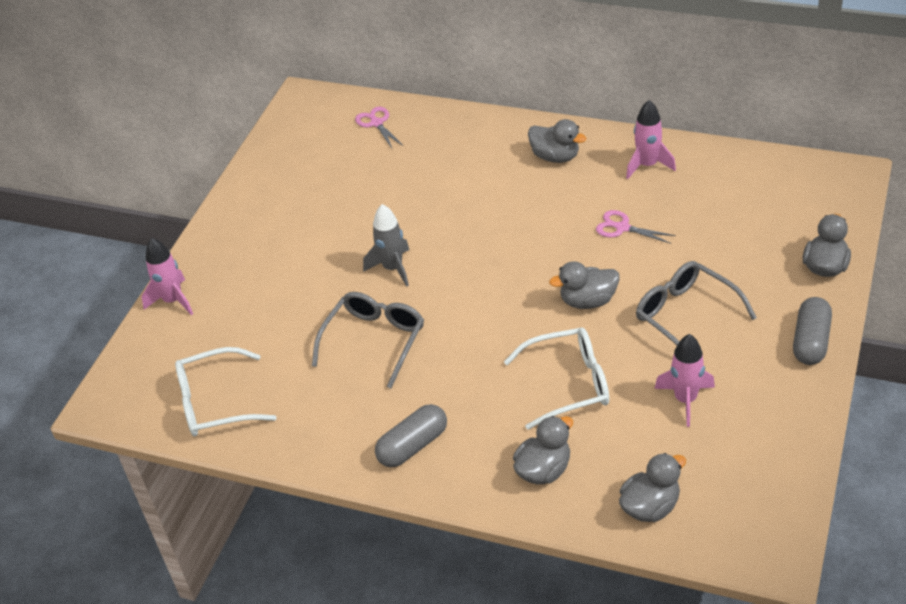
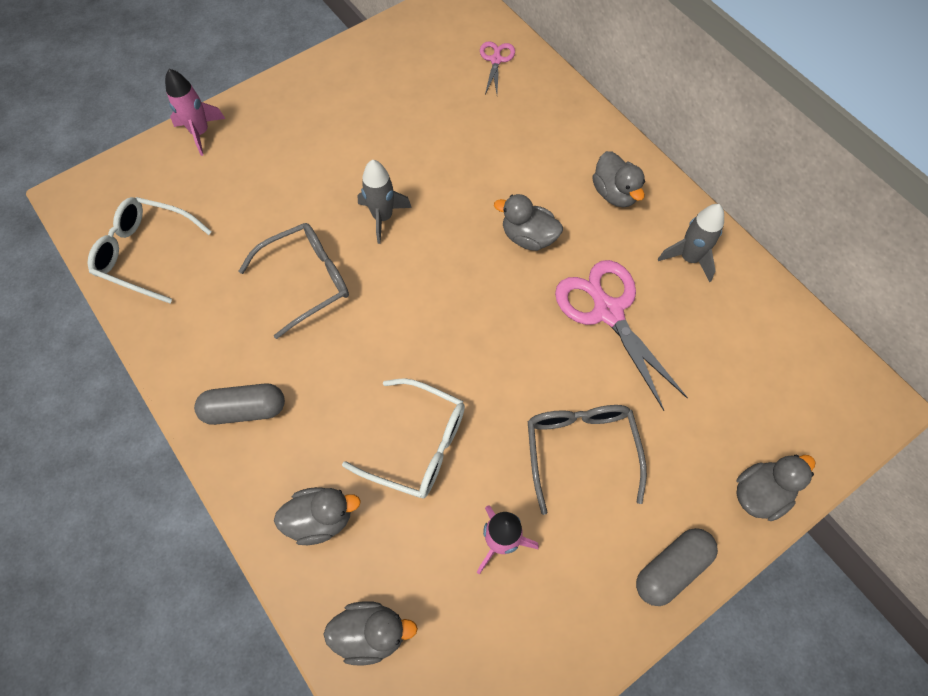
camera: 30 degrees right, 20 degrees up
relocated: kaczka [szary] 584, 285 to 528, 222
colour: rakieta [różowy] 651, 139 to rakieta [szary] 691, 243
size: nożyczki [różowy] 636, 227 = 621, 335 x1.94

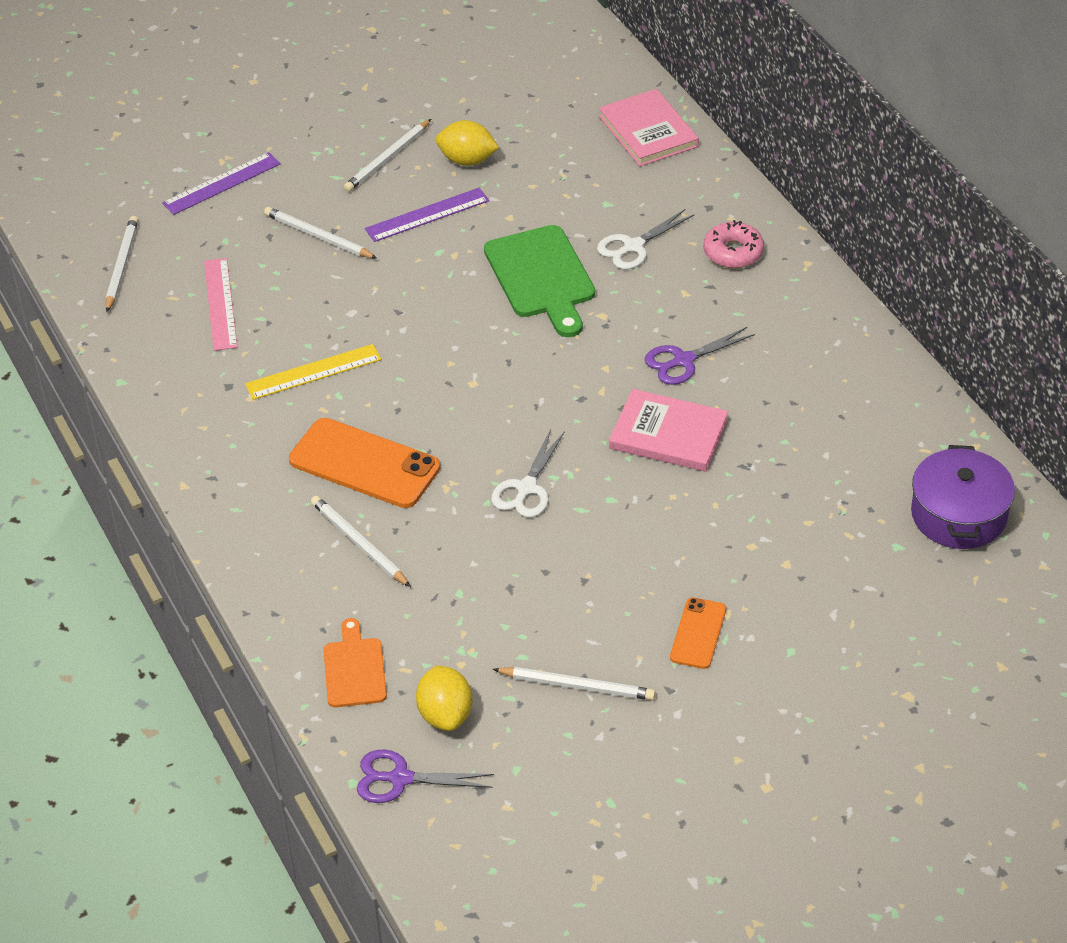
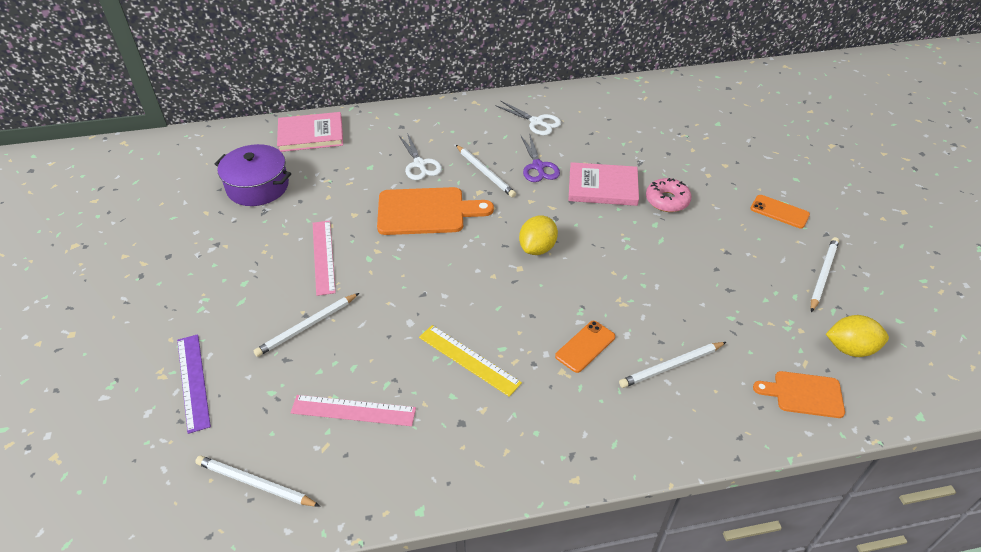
camera: 75 degrees left, 0 degrees up
missing: nożyczki [fioletowy] 425, 776
relocated: ołówek [biały] 387, 155 to 486, 171; cytryna [żółty] 467, 143 to 538, 235; donut [różowy] 733, 244 to 668, 195; nożyczki [biały] 528, 473 to 528, 117; garnek [fioletowy] 963, 497 to 252, 175
colour: linijka [fioletowy] 427, 215 to linijka [różowy] 324, 258; deska do krojenia [zielony] 539, 281 to deska do krojenia [pomarańczowy] 435, 211
spun: linijka [żółty] 313, 372 = 470, 361 45 degrees counterclockwise; książka [różowy] 668, 430 = 603, 184 60 degrees clockwise
size: telefon [pomarańczowy] 364, 463 = 585, 347 x0.55

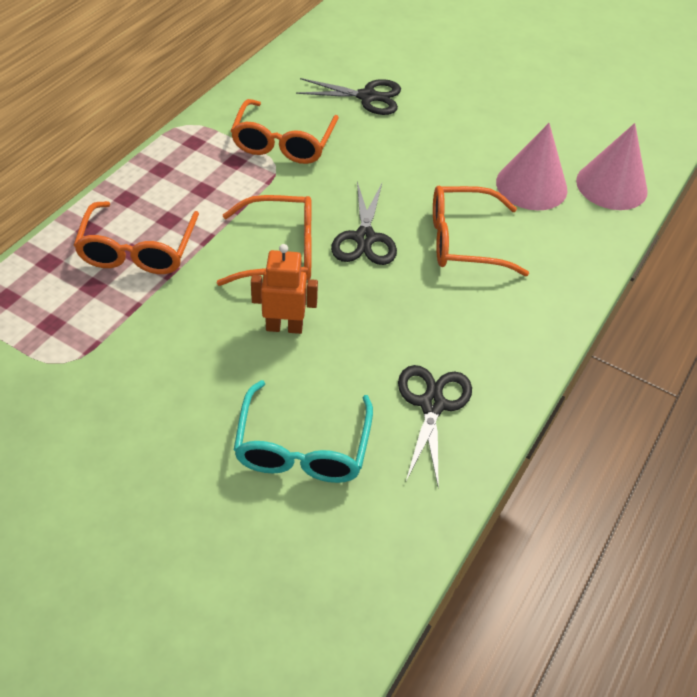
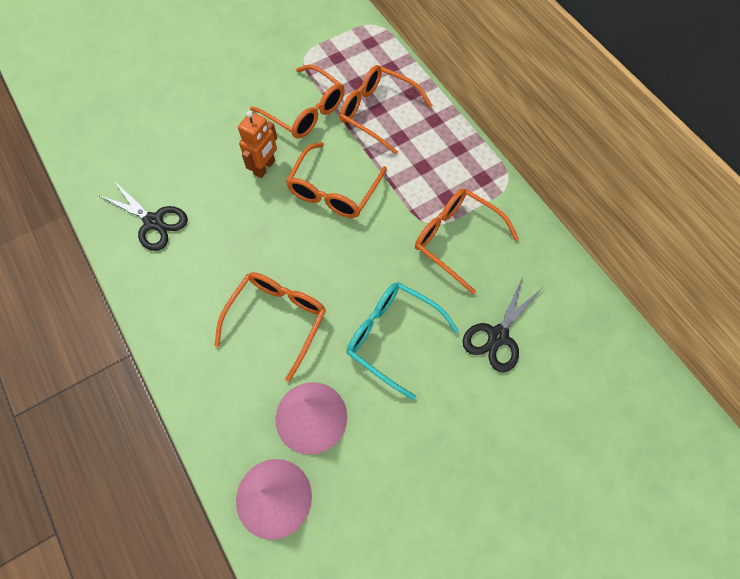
camera: 120 degrees right, 15 degrees up
missing: nożyczki [czarny] 364, 223
appeared: okulary [pomarańczowy] 297, 102
relocated: okulary [turkusowy] 303, 431 to 403, 341

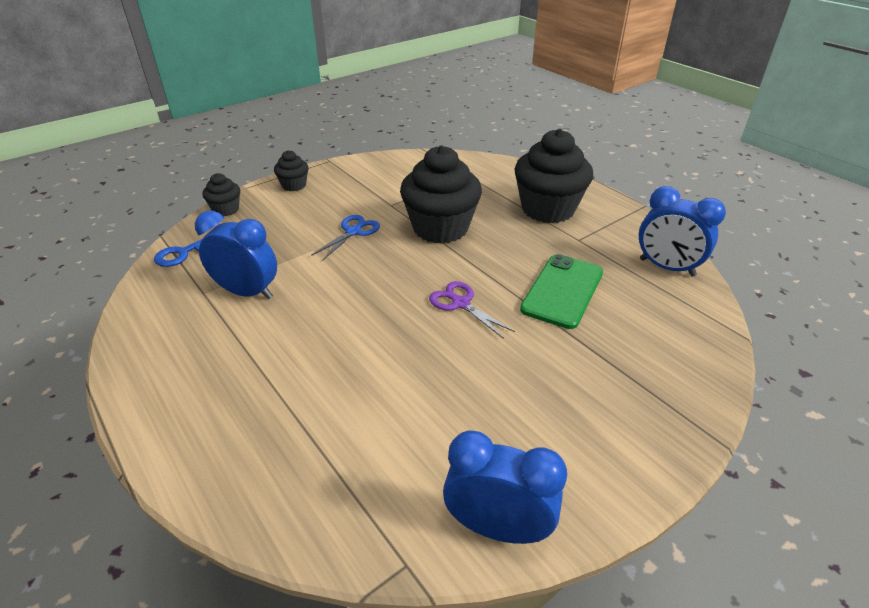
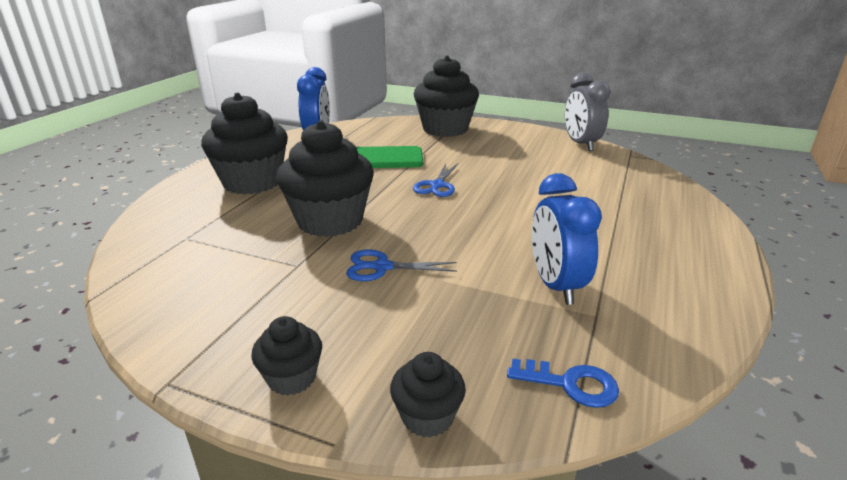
camera: 120 degrees left, 10 degrees down
appeared: muffinka [czarny] 446, 96
colour: nożyczki [fioletowy] 472, 310 to nożyczki [niebieski] 435, 180; budzik [niebieski] 505, 487 to budzik [szary] 587, 112

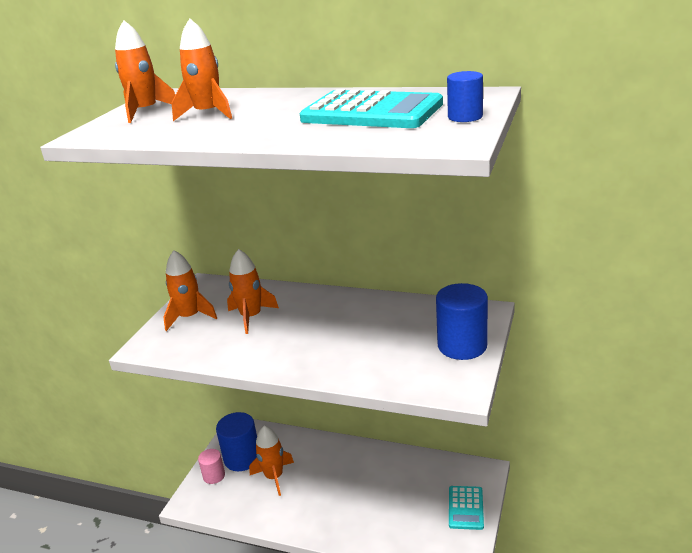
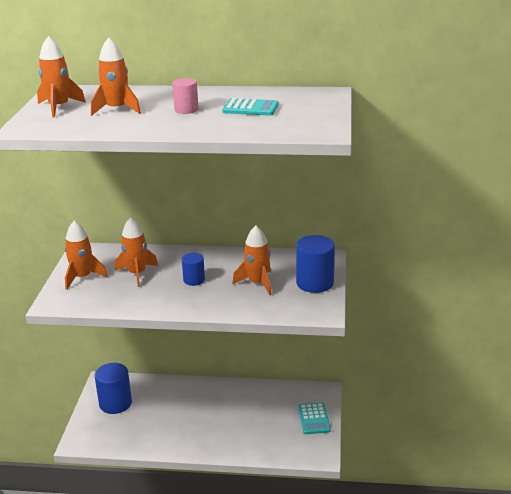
camera: 15 degrees left, 0 degrees up
relocated: walec [niebieski] 465, 96 to 193, 269; rakieta [pomarańczowy] 271, 460 to 252, 260; walec [różowy] 211, 466 to 185, 96
size: kalkulator [turkusowy] 371, 108 = 250, 107 x0.55

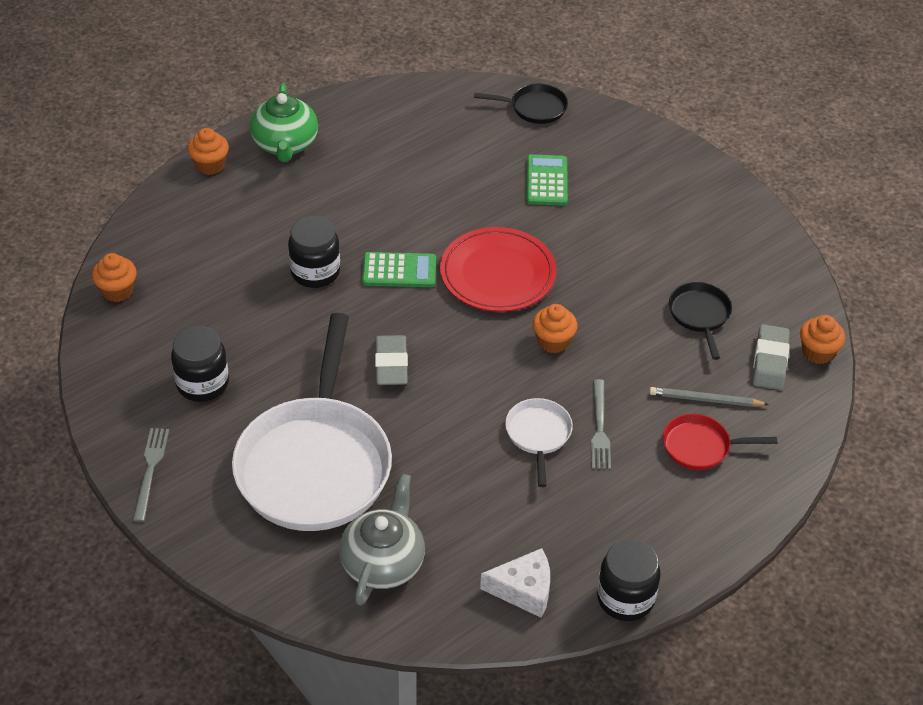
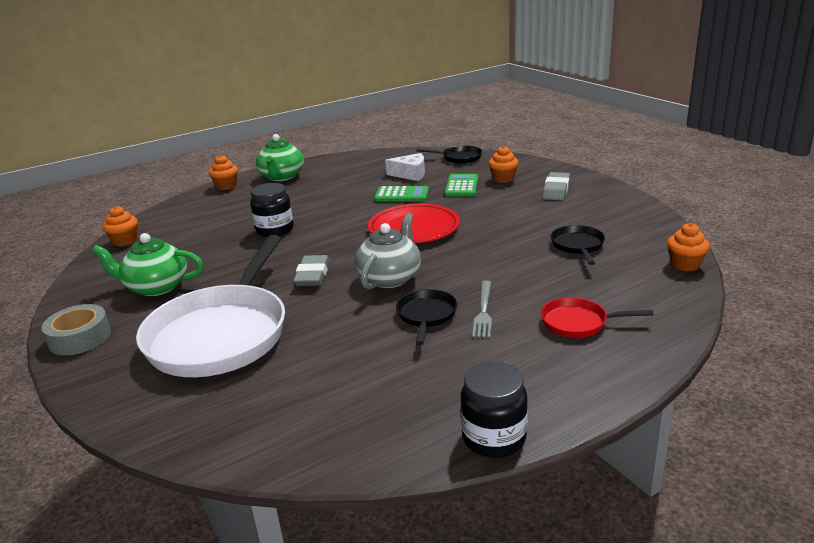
camera: 10 degrees right, 20 degrees down
missing: ołówek [szary] 709, 397
relocated: kalkulator [zielony] 399, 269 to 401, 194; muffinka [pomarańczowy] 555, 328 to 503, 164; gumka do mazania [szary] 771, 357 to 556, 186; imbryk [szary] 382, 539 to 388, 251; ser [biały] 515, 583 to 405, 167
exchanged: słoik [czarny] 200, 364 to imbryk [zielony] 148, 264; widelec [szary] 151, 475 to taśma klejąca [szary] 76, 329
colour: patelnia [biały] 539, 442 to patelnia [czarny] 426, 317

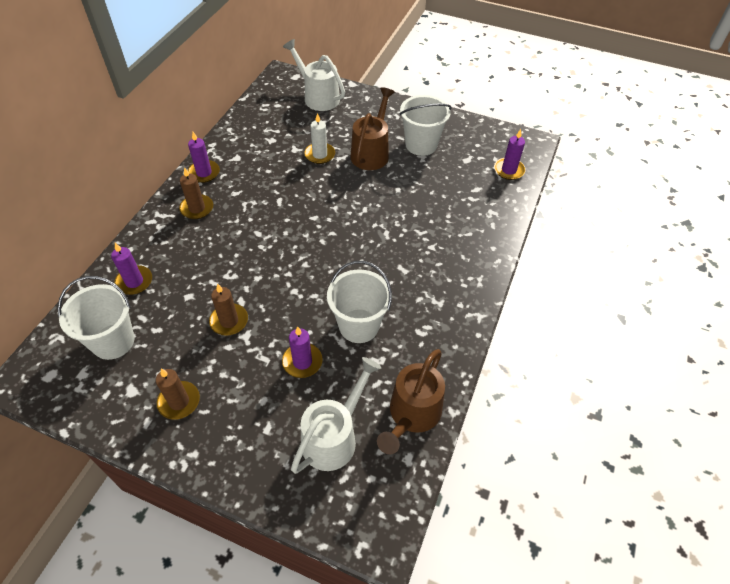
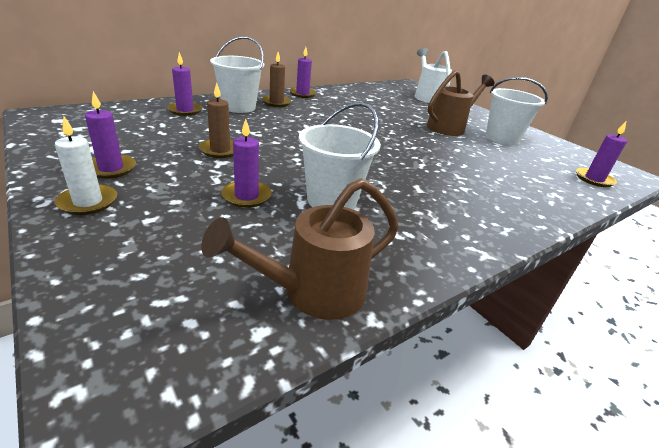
camera: 30 degrees right, 20 degrees down
missing: konewka [biały] 336, 415
relocated: świeca [biały] 319, 138 to 86, 166; wiadro [biały] 95, 318 to 237, 74
colour: świeca [brązowy] 178, 394 to świeca [fioletowy] 110, 134

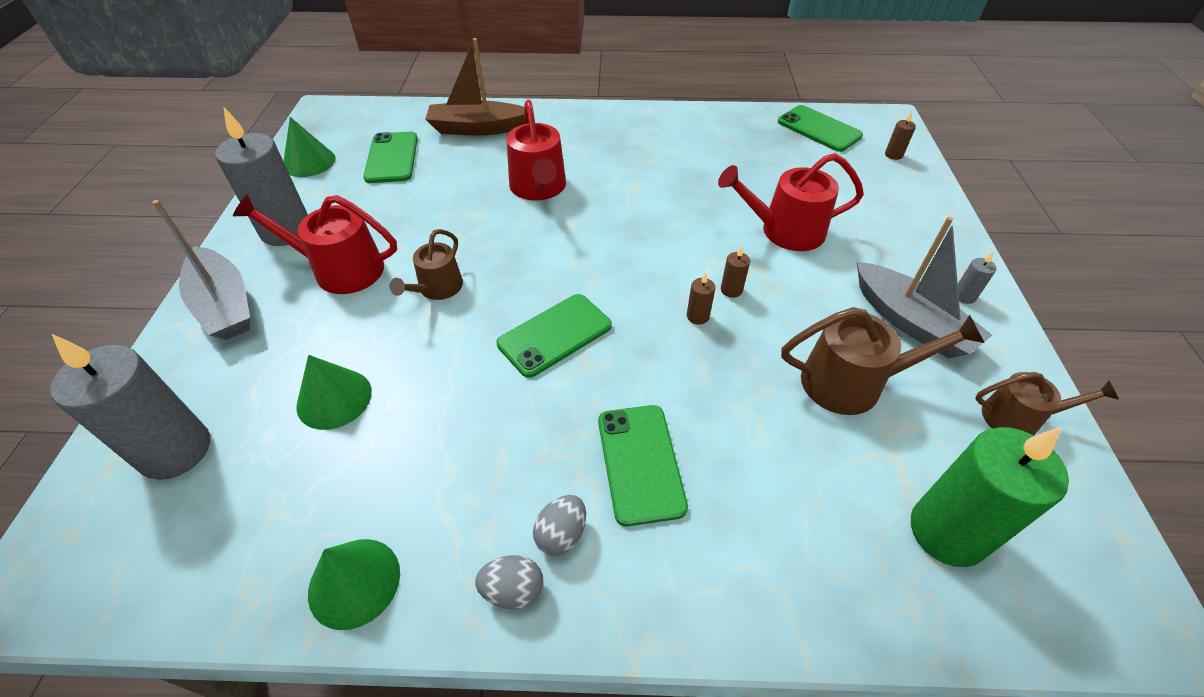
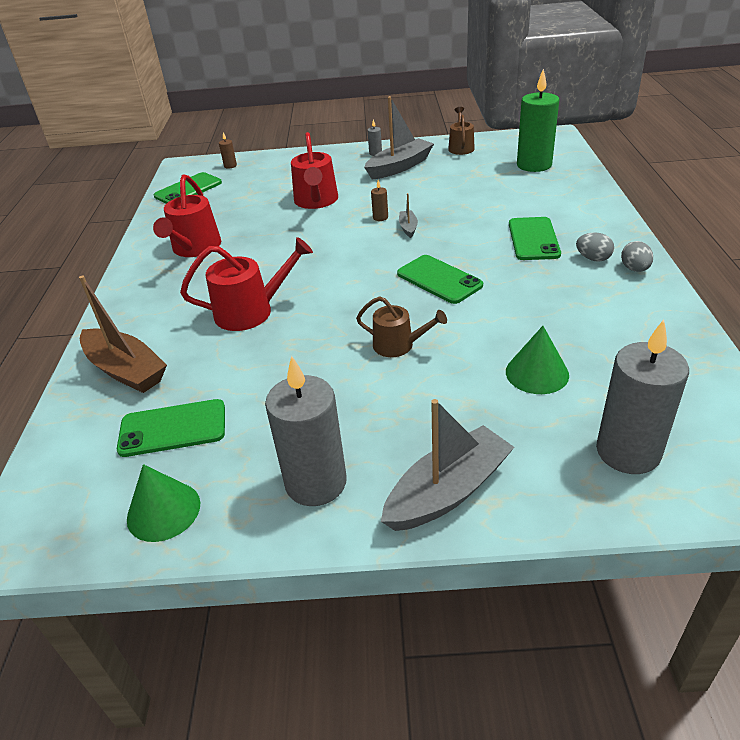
camera: 90 degrees left, 10 degrees down
missing: konewka [brązowy] 882, 361; stożek [zielony] 354, 584
relocated: konewka [czerwony] 315, 244 to 187, 215
exchanged: świeca [brązowy] 701, 299 to łódka [szary] 408, 215
spun: łódka [brązowy] 475, 87 = 123, 334 45 degrees counterclockwise; telefon [zielony] 643, 466 = 535, 238 75 degrees counterclockwise

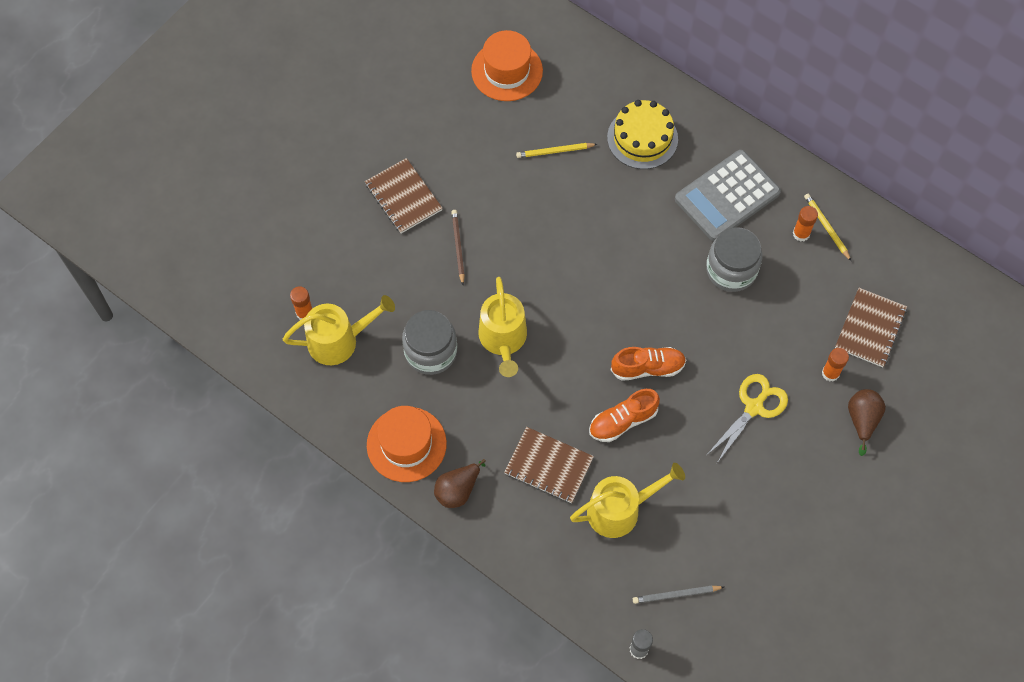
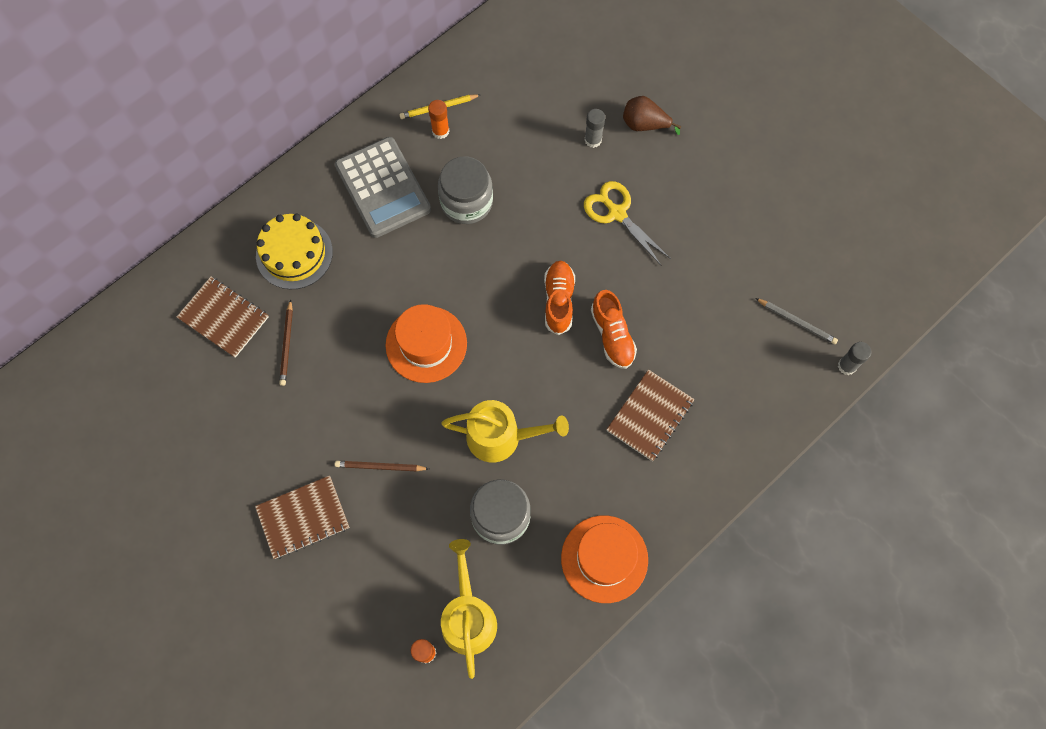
camera: 80 degrees left, 5 degrees up
missing: gruszka [brązowy] 460, 483; konewka [żółty] 627, 500
relocated: kapelusz [pomarańczowy] 507, 65 to 426, 343; zeszyt [brązowy] 871, 327 to 223, 317
colour: ołówek [żółty] 556, 150 to ołówek [brązowy] 286, 342; klej w sztyfcie [pomarańczowy] 835, 364 to klej w sztyfcie [szary] 594, 128
spun: ołówek [szary] 678, 595 = 796, 321 60 degrees counterclockwise

